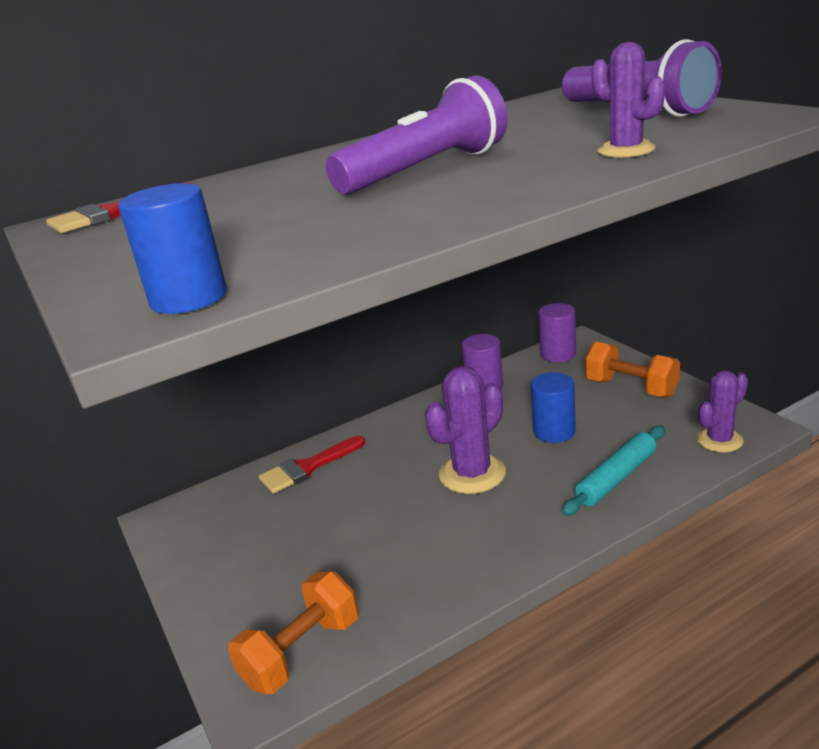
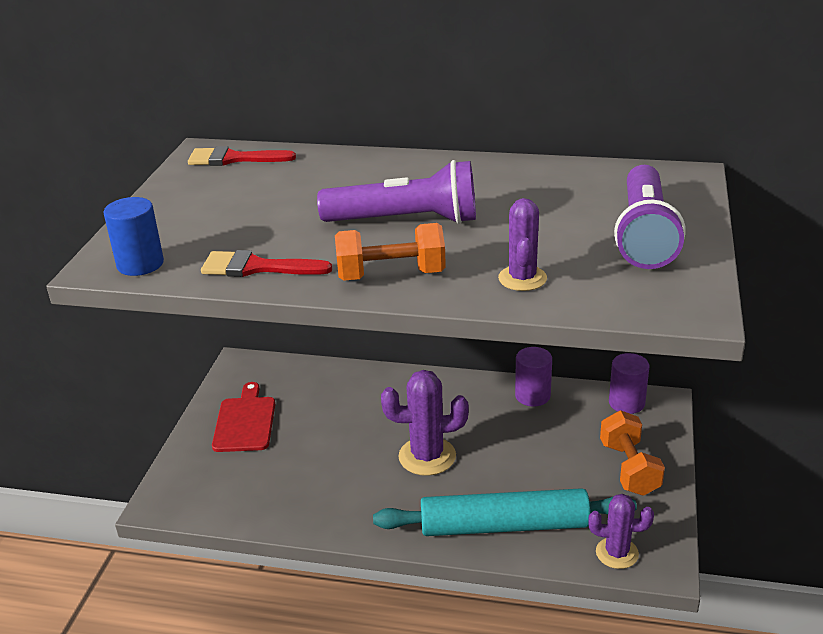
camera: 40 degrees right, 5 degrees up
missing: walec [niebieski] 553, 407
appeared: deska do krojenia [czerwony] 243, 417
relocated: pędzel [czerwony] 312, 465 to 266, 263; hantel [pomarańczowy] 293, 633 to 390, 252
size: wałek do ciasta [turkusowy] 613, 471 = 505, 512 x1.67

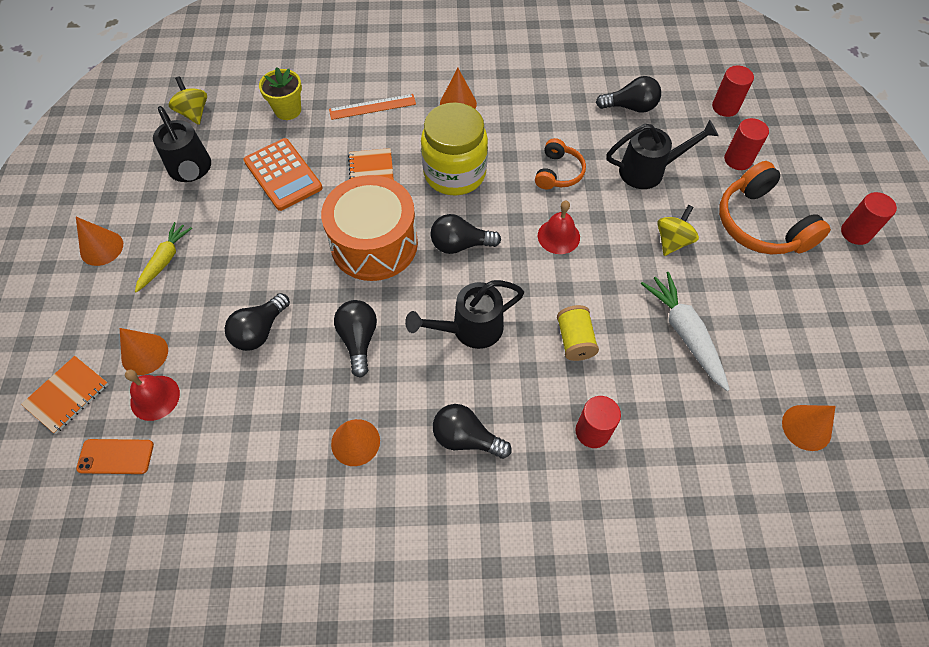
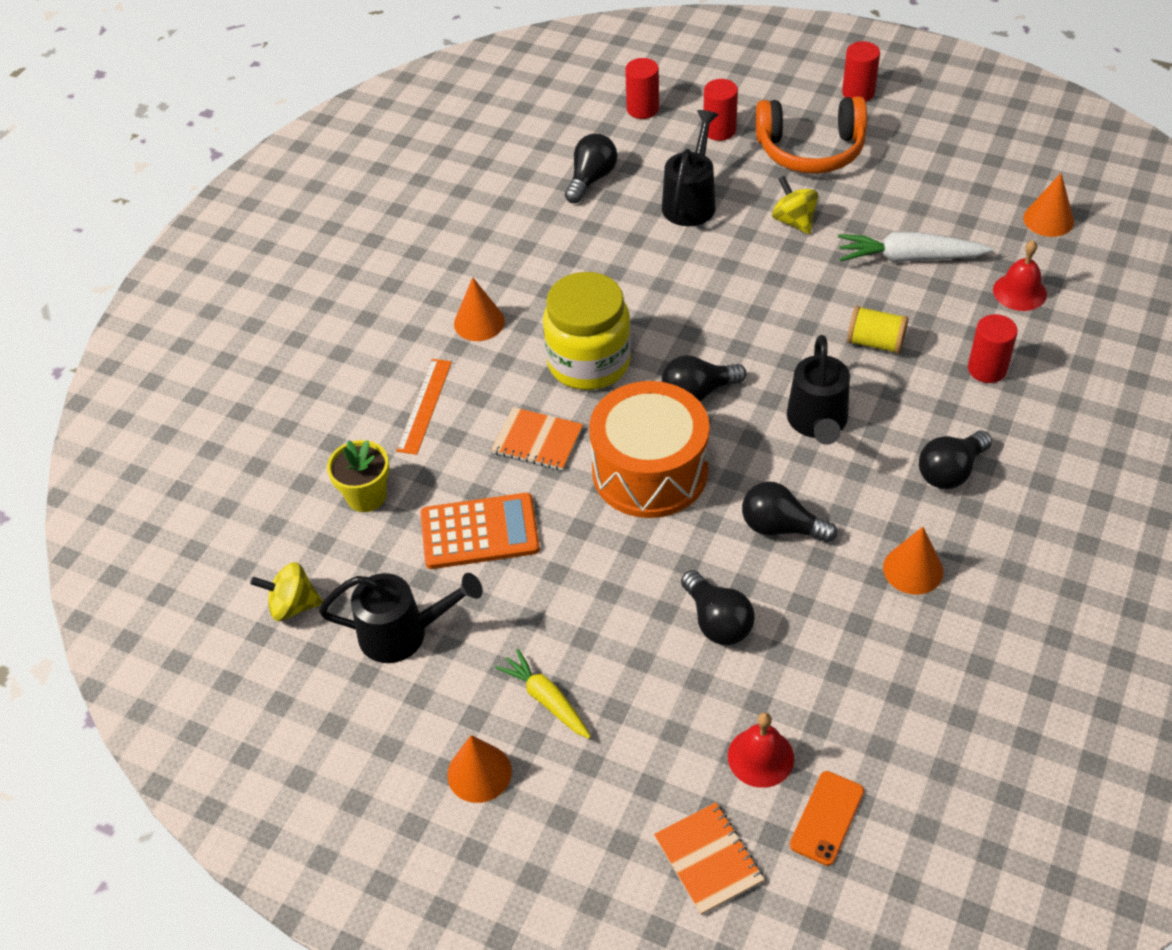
camera: 60 degrees left, 10 degrees down
missing: słuchawki [pomarańczowy] 560, 164; stożek [pomarańczowy] 144, 351
relocated: dzwonek [czerwony] 559, 227 to 1020, 275
spun: żarówka [czarny] 466, 234 = 704, 378 45 degrees clockwise

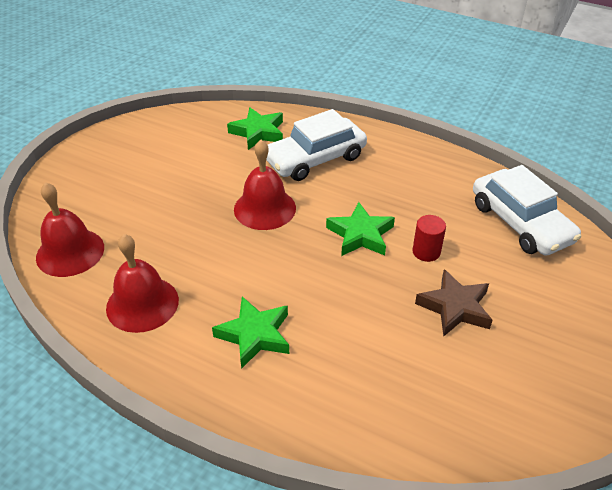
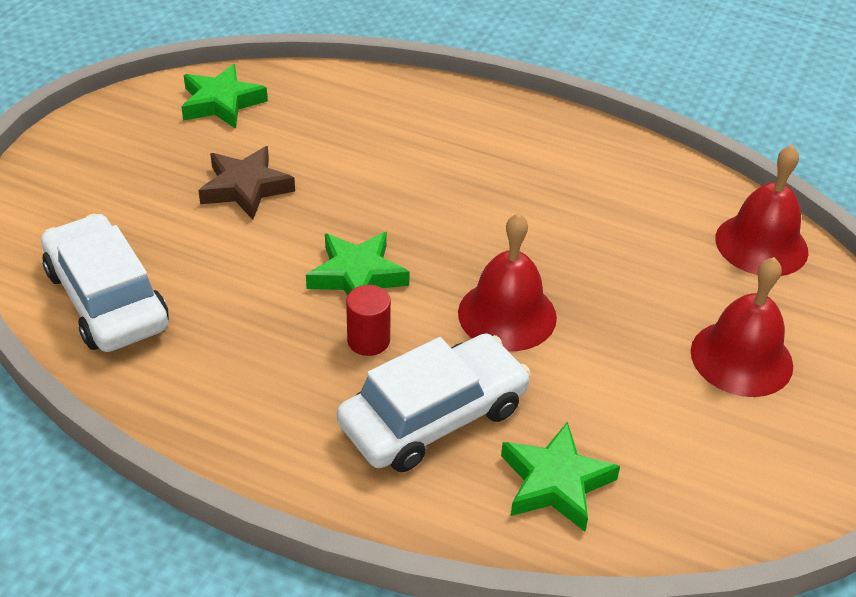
camera: 175 degrees right, 0 degrees up
relocated: walec [czerwony] 429, 238 to 368, 320; dzwonek [czerwony] 142, 283 to 742, 327; gwiazda [zielony] 250, 332 to 224, 96

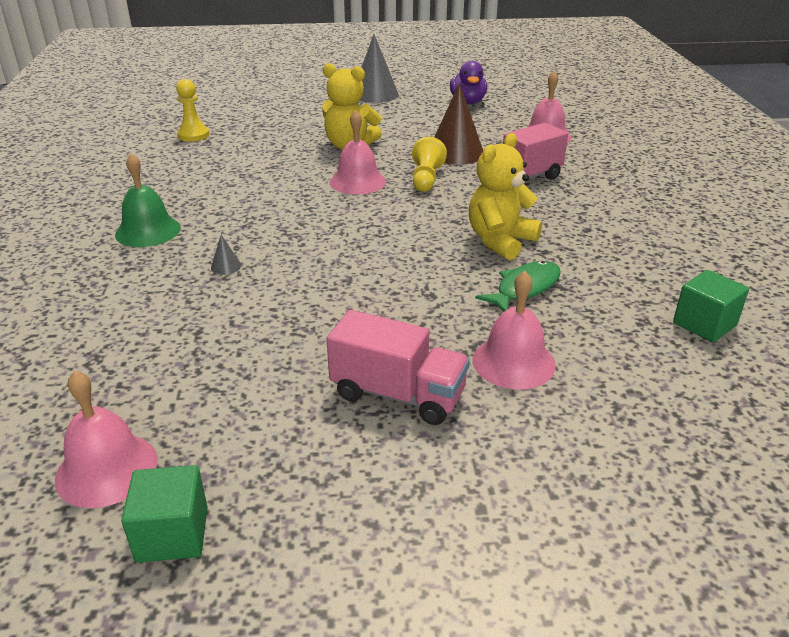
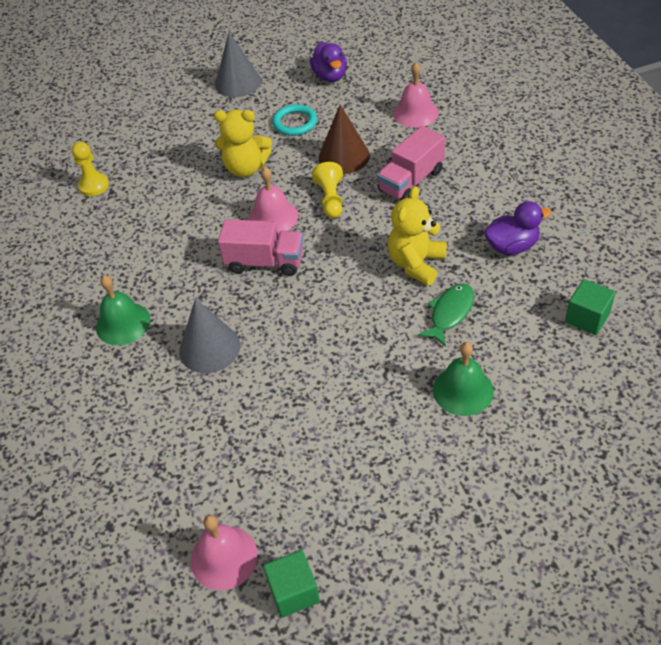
camera: 10 degrees left, 15 degrees up
appeared: pierścień [turkusowy] 294, 120; kaczka [fioletowy] 517, 228
relocated: ciężarówka [różowy] 398, 367 to 260, 247
colour: dzwonek [różowy] 514, 330 to dzwonek [zielony] 463, 379
size: stożek [szary] 226, 255 = 209, 336 x2.49

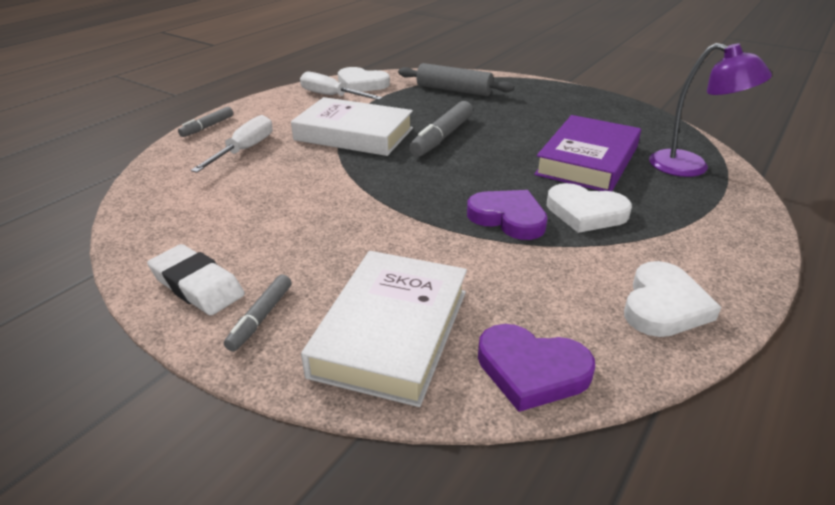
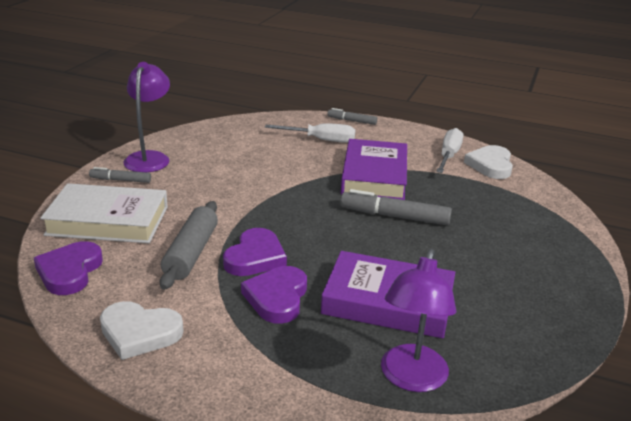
camera: 75 degrees right, 5 degrees down
relocated: wałek do ciasta [szary] 456, 79 to 189, 245
exchanged: gumka do mazania [biały] 196, 279 to lampka [fioletowy] 146, 117
colour: książka [biały] 352, 126 to książka [fioletowy] 374, 169; serce [biały] 589, 208 to serce [fioletowy] 274, 295

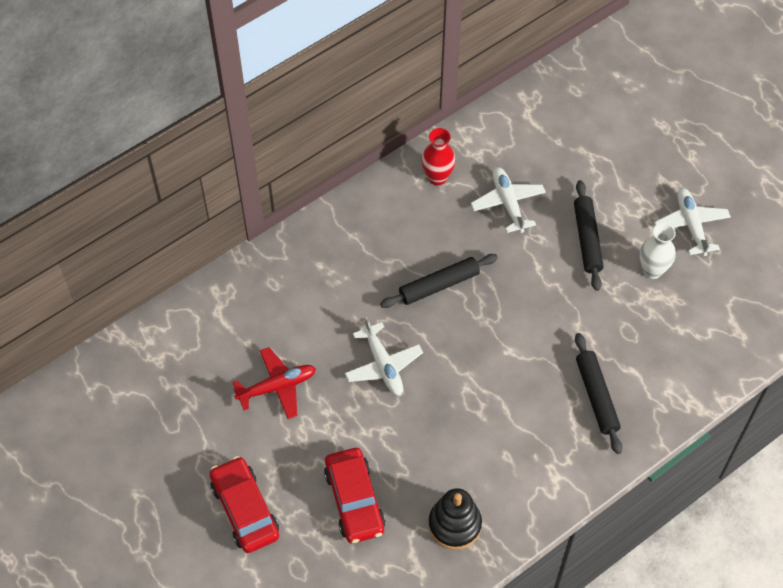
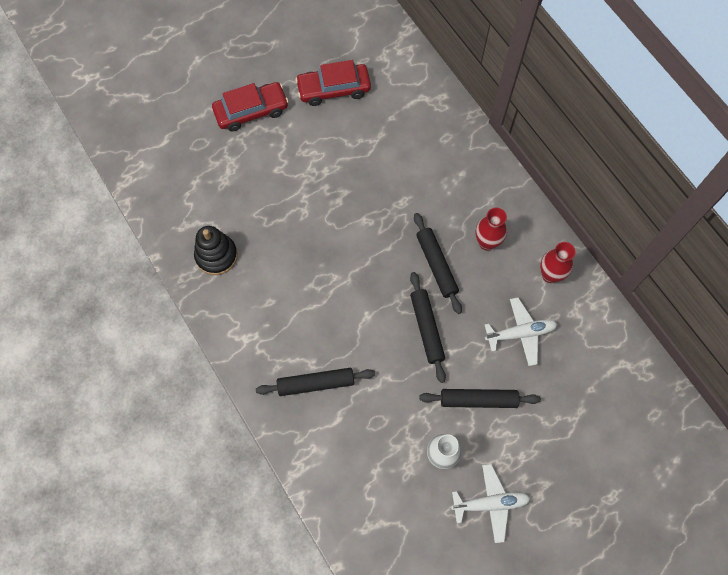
camera: 95 degrees right, 10 degrees up
missing: samolot [biały] 384, 356; samolot [czerwony] 274, 383
appeared: wazon [czerwony] 491, 229; wałek do ciasta [czarny] 428, 327
relocated: samochód [czerwony] 354, 495 to 333, 83

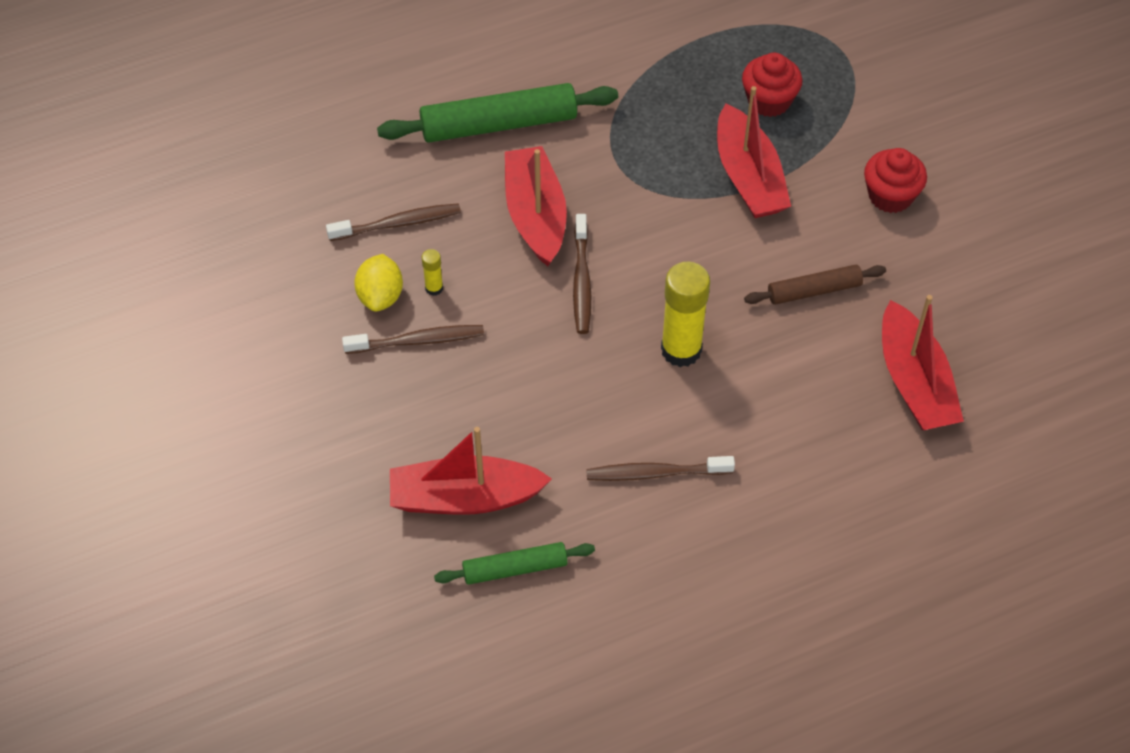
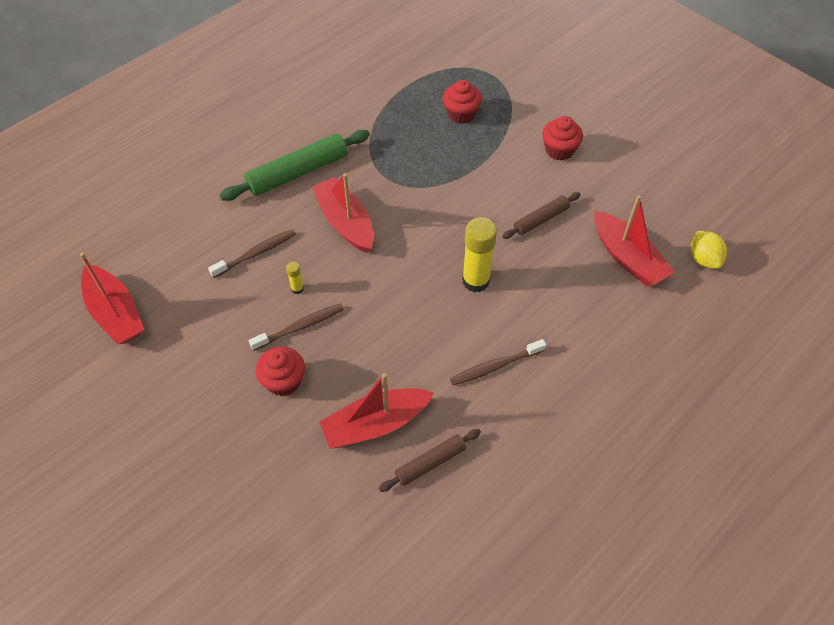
camera: 20 degrees left, 0 degrees up
missing: szczoteczka do zębów [brązowy] 582, 274
appeared: muffinka [czerwony] 280, 371
relocated: łódka [czerwony] 754, 152 to 112, 298; cytryna [żółty] 378, 283 to 709, 250
colour: wałek do ciasta [zielony] 514, 563 to wałek do ciasta [brązowy] 430, 460

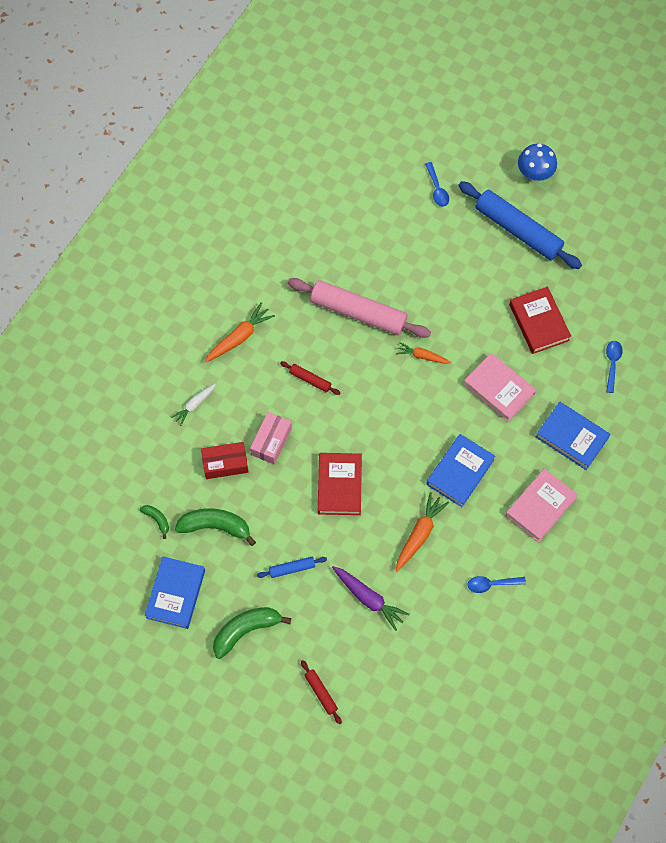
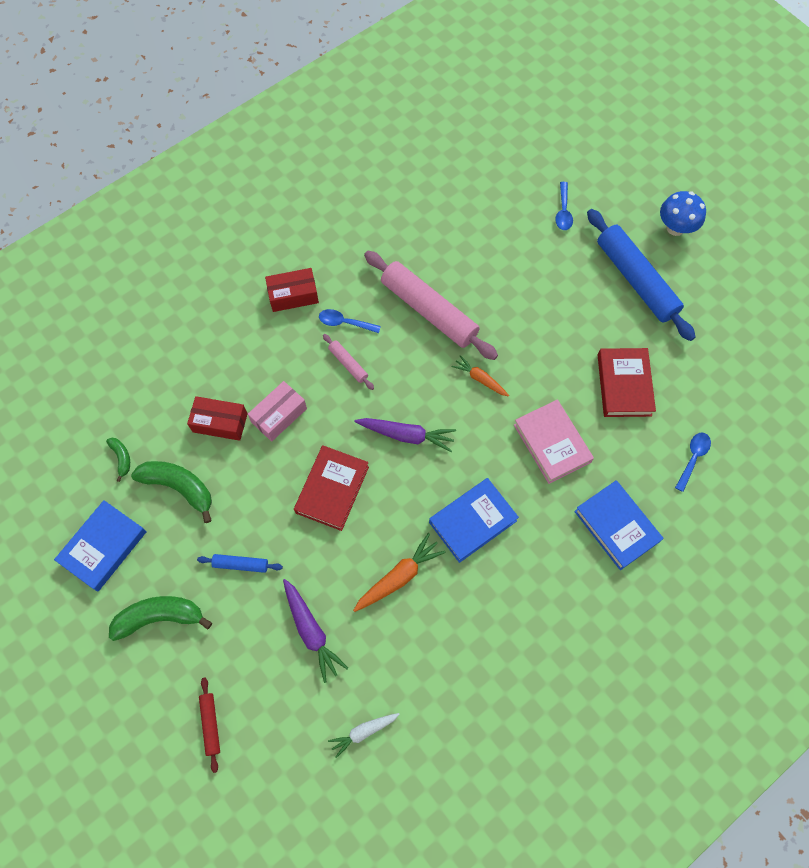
camera: 20 degrees right, 0 degrees up
missing: książka [różowy] 541, 505
appeared: marchewka [fioletowy] 405, 435
relocated: marchewka [biały] 193, 404 to 364, 735; łyżka [niebieski] 496, 584 to 350, 321
exchanged: marchewka [pomarańczowy] 239, 333 to pudełko [czerwony] 292, 290
colour: wałek do ciasta [czerwony] 310, 378 to wałek do ciasta [różowy] 348, 362

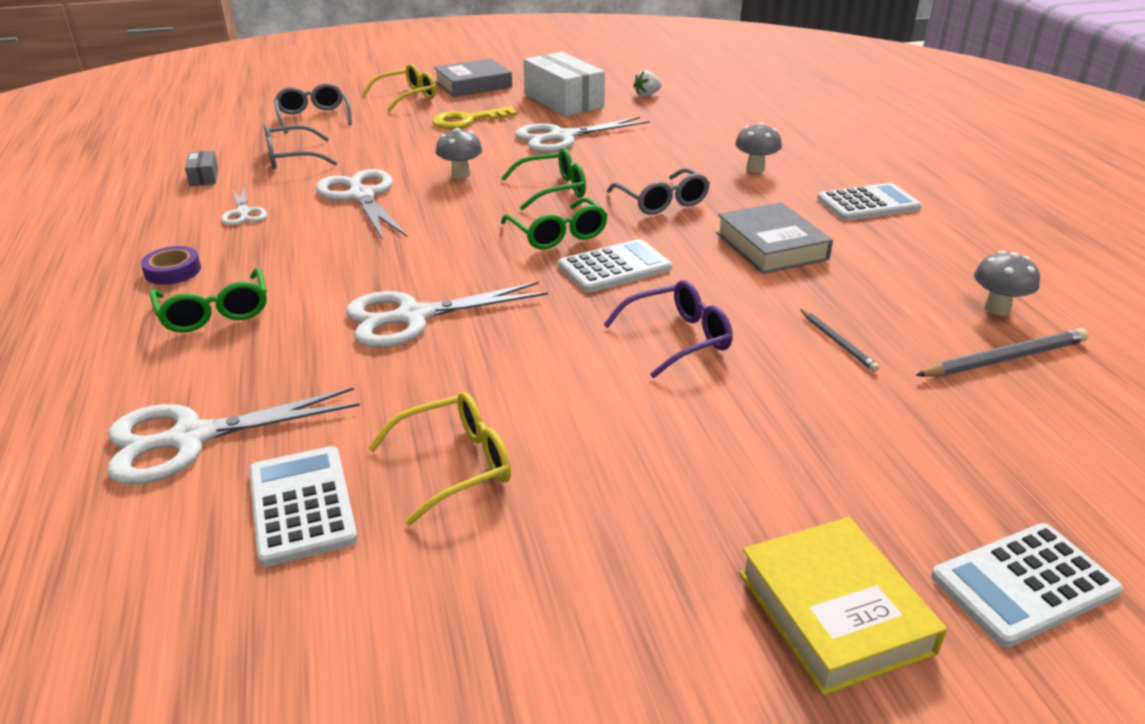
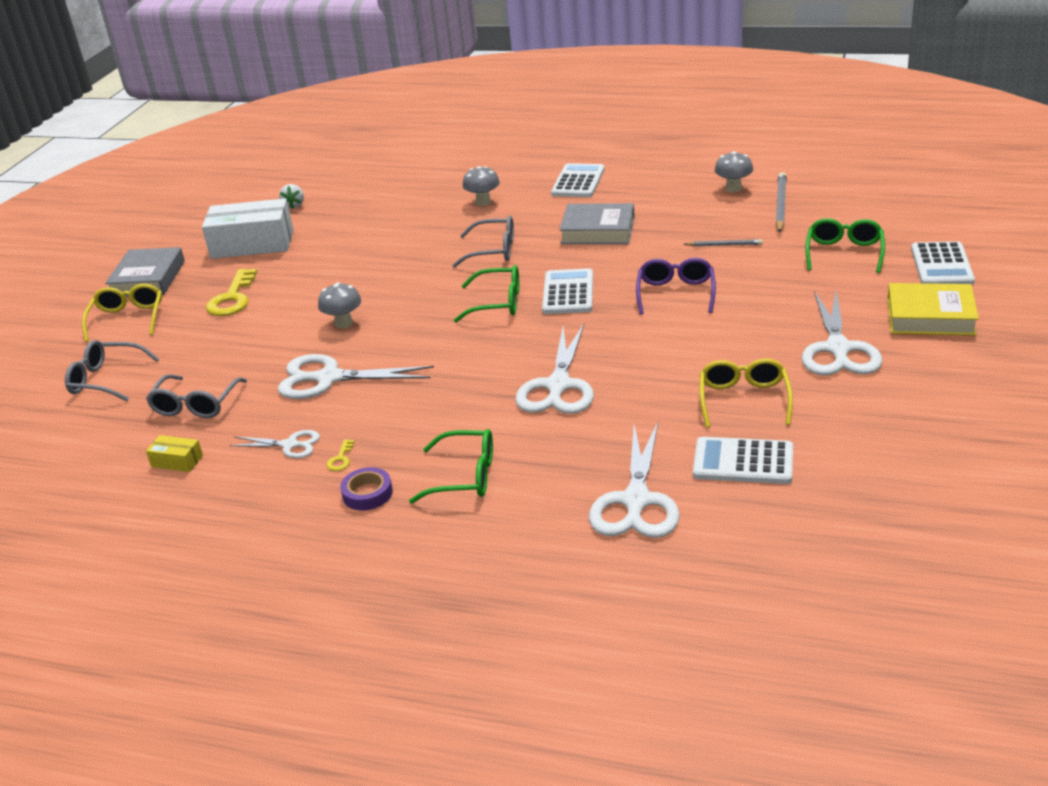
camera: 55 degrees left, 0 degrees up
appeared: klucz [żółty] 340, 455
relocated: nożyczki [biały] 582, 135 to 842, 332; okulary [zielony] 543, 179 to 845, 245
colour: pudełko [szary] 201, 168 to pudełko [żółty] 174, 453

